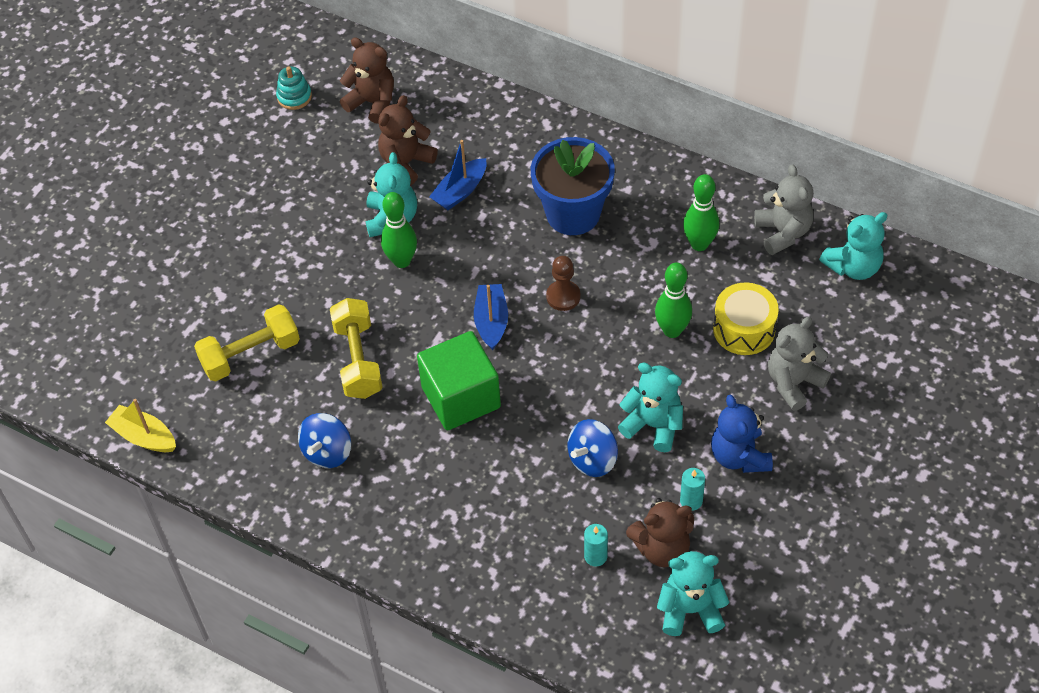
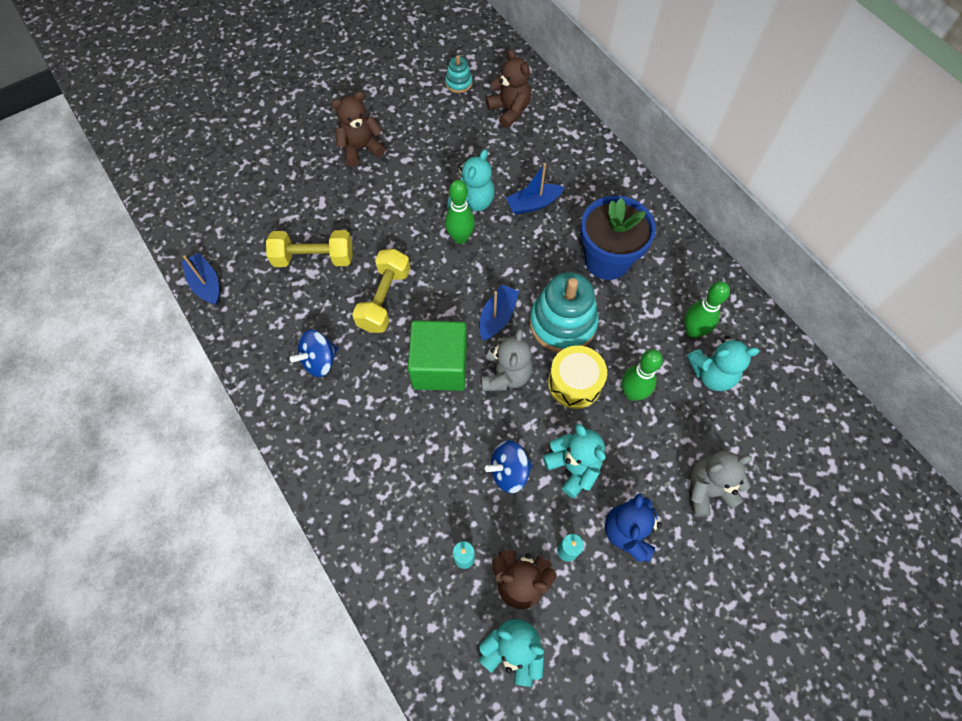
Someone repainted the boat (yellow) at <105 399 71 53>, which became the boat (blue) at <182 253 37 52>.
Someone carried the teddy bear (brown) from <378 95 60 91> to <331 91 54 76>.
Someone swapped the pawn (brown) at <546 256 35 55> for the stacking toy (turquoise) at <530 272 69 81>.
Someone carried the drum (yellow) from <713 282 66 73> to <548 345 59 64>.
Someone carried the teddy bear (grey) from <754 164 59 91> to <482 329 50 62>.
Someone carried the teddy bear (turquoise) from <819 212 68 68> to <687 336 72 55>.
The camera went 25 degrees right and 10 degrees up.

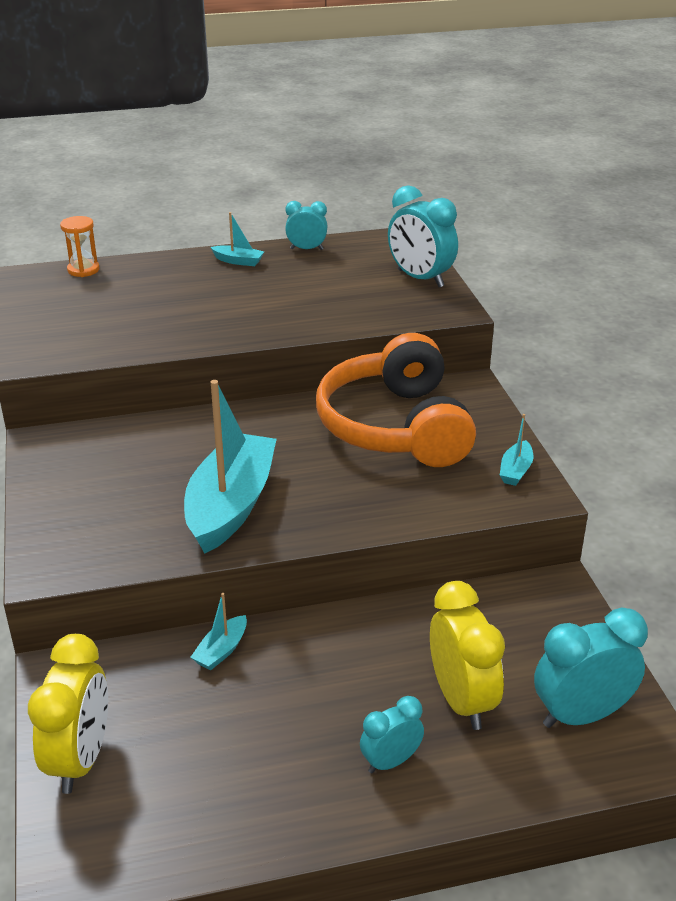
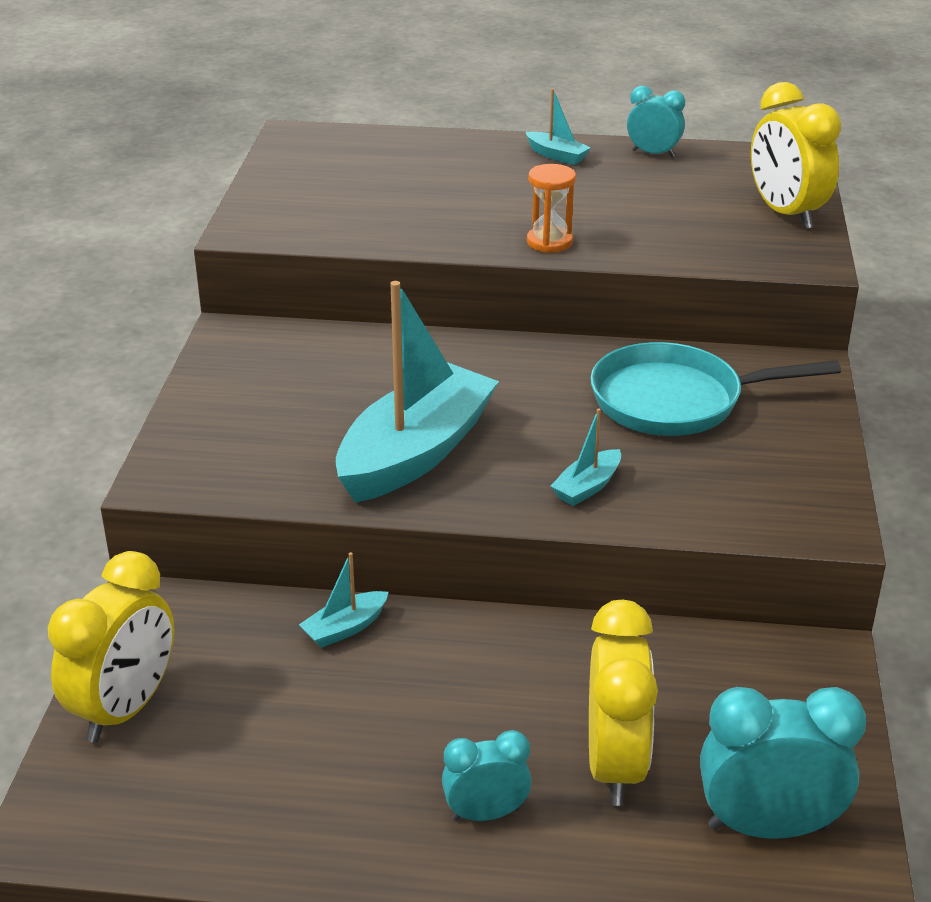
Someone carried the hourglass (orange) from <60 216 40 61> to <527 164 49 89>.
Someone swapped the headphones (orange) at <316 333 160 134> for the pan (turquoise) at <590 342 251 94>.
Someone repainted the clock (turquoise) at <388 185 70 102>, which became the clock (yellow) at <751 82 90 147>.
Someone carried the boat (turquoise) from <500 414 34 72> to <550 408 71 98>.
The camera went 20 degrees right and 0 degrees up.

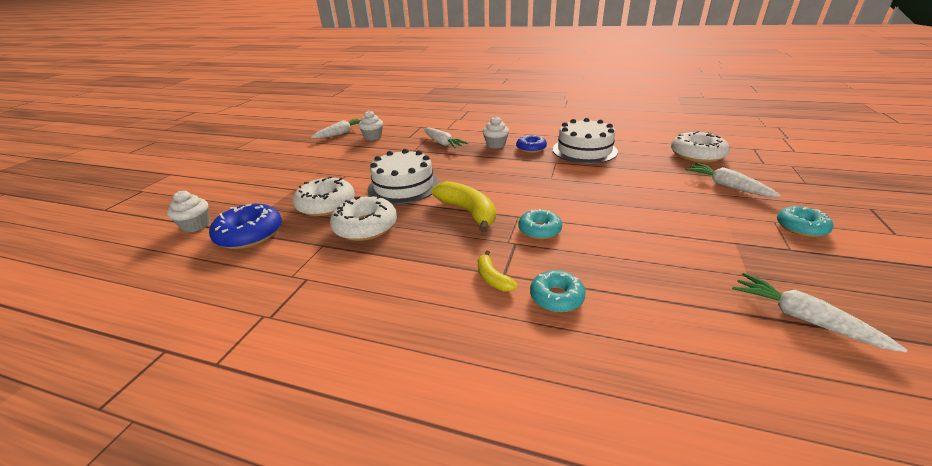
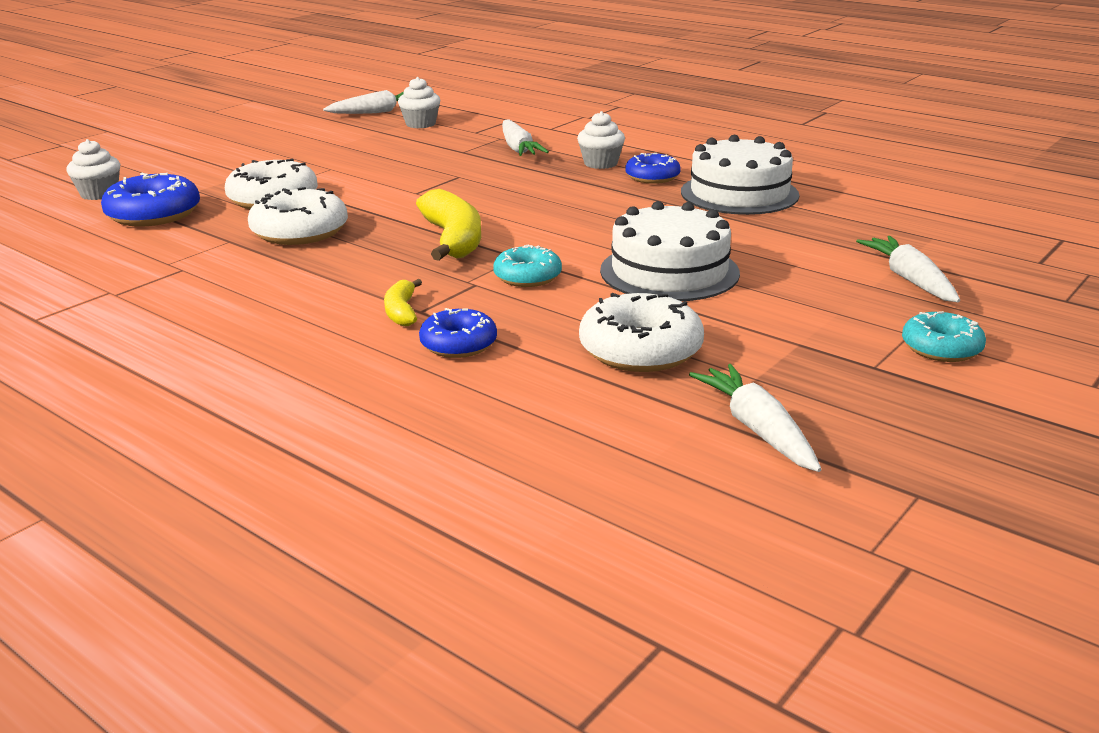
Someone carried the cake (white) from <368 149 71 55> to <600 201 140 100>.
Someone repainted the donut (turquoise) at <530 270 56 42>, which became the donut (blue) at <419 308 78 50>.
Someone carried the donut (white) from <671 131 59 32> to <579 293 125 79>.
The camera went 20 degrees right and 5 degrees down.

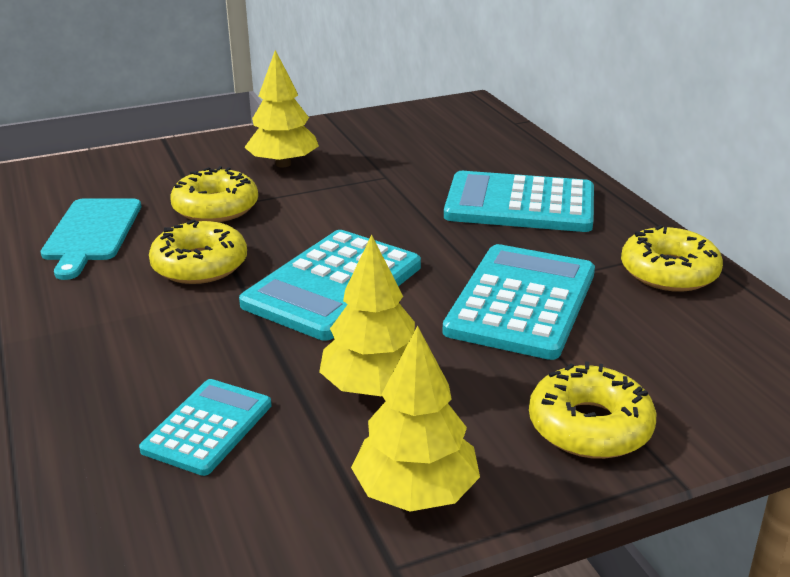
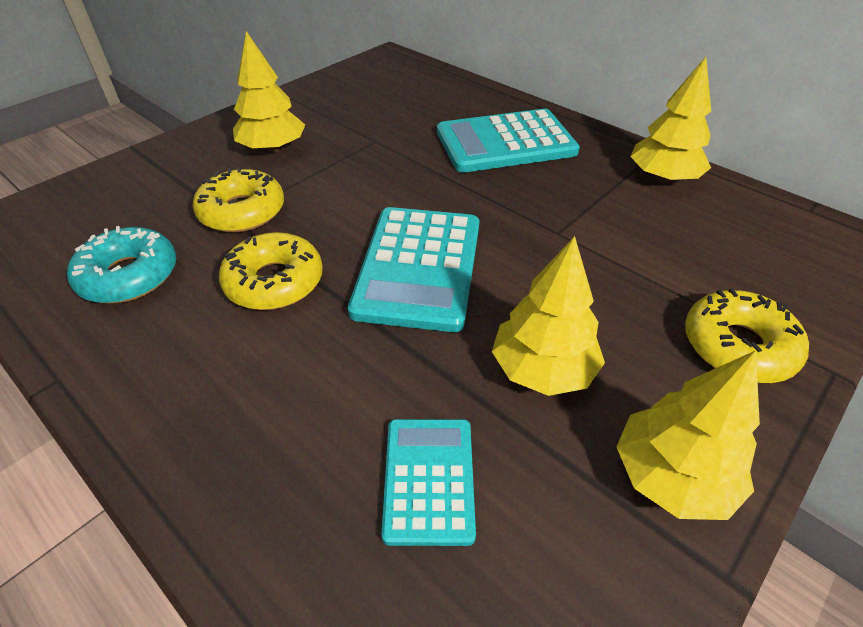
Someone swapped the cutting board (turquoise) at <41 198 100 82> for the donut (turquoise) at <67 226 109 77>.
Someone took away the calculator (turquoise) at <442 244 153 116>.
Someone swapped the donut (yellow) at <621 225 102 67> for the tree (yellow) at <630 57 81 126>.
The camera went 25 degrees left and 15 degrees up.

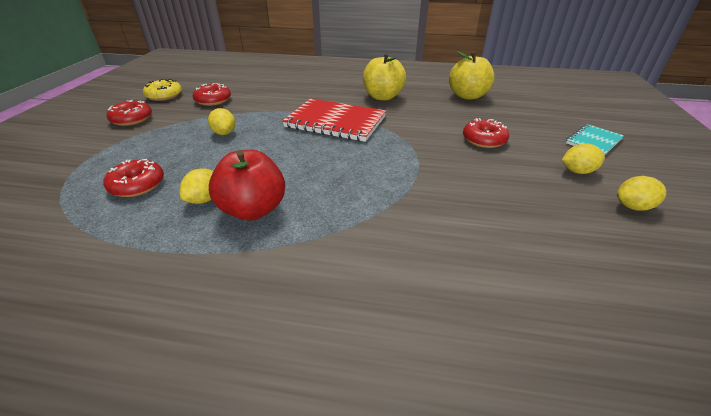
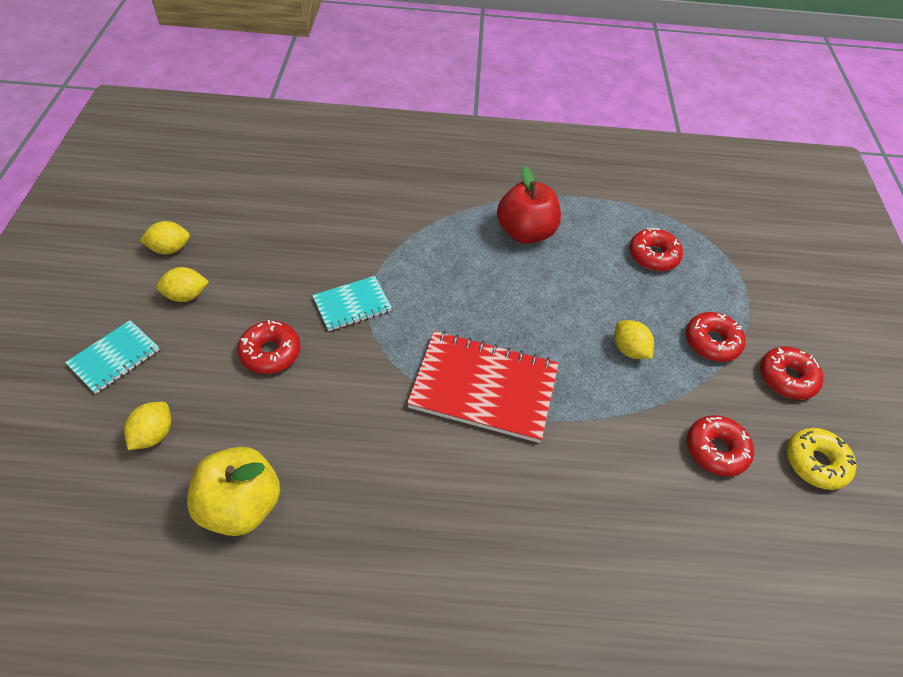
Someone carried the lemon (yellow) from <180 168 33 36> to <124 402 47 48>.
Someone took away the apple (yellow) at <363 53 43 48>.
Someone put down the notebook (turquoise) at <312 276 80 55>.
Someone put down the donut (red) at <686 312 60 50>.
The camera went 170 degrees right and 15 degrees up.

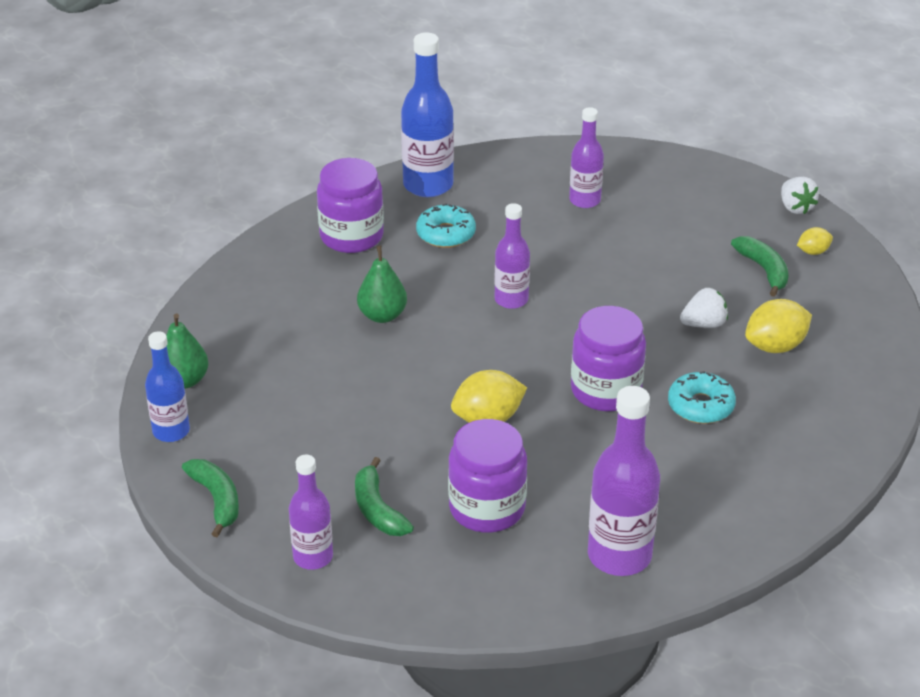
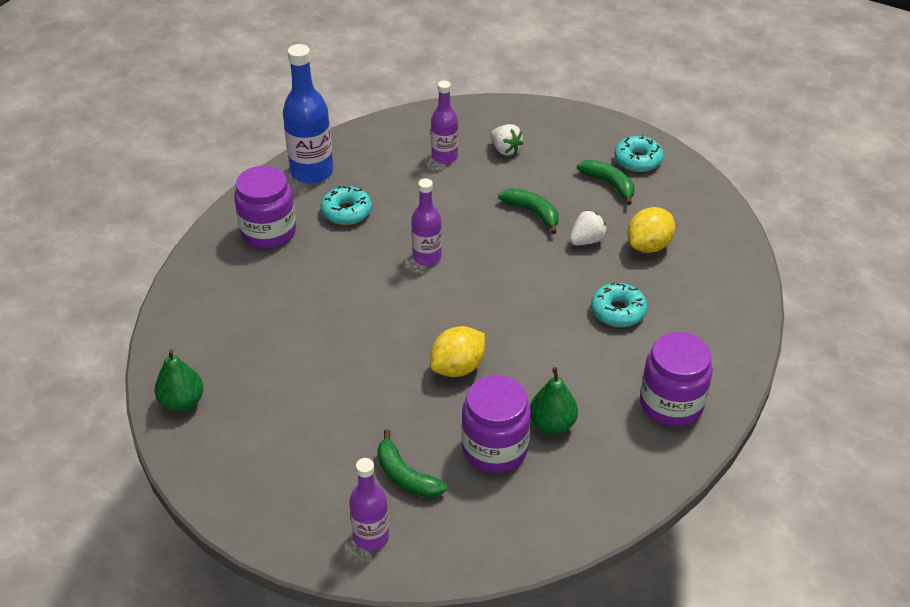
Someone took away the bottle (blue) at <145 331 45 111>.
Someone carried the banana (green) from <182 459 57 78> to <498 188 60 46>.
Someone carried the pear (green) from <357 246 50 77> to <530 367 48 67>.
Someone carried the jar (purple) from <571 306 75 105> to <640 332 73 95>.
Someone took away the bottle (purple) at <588 386 72 190>.
Someone carried the strawberry (white) from <781 177 38 37> to <490 124 33 31>.
Someone swapped the lemon (yellow) at <797 227 36 28> for the donut (turquoise) at <614 135 50 37>.
The camera went 20 degrees left and 5 degrees up.

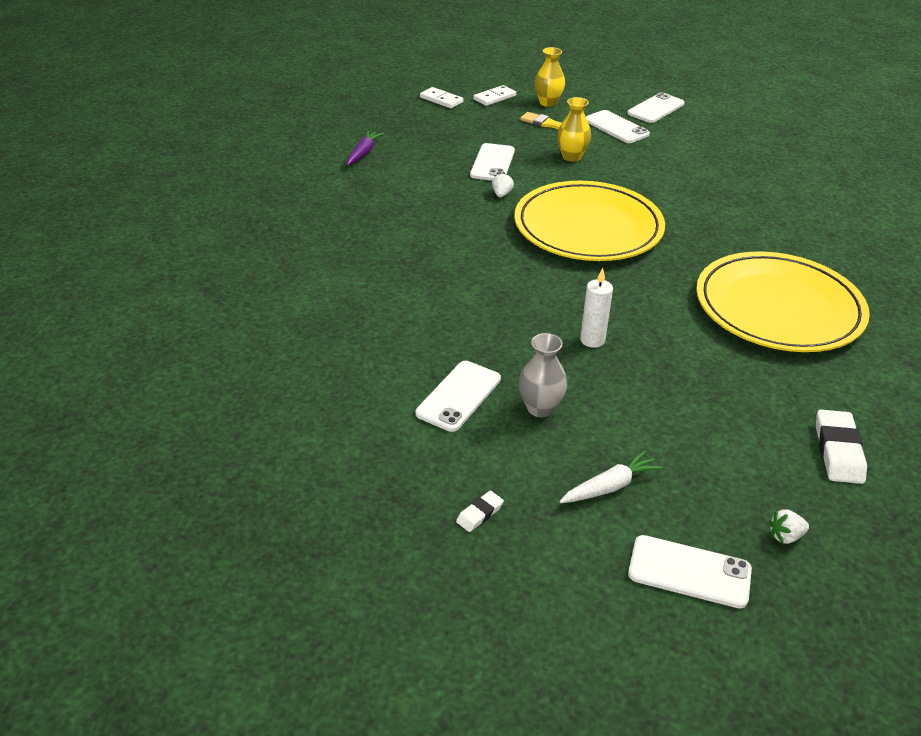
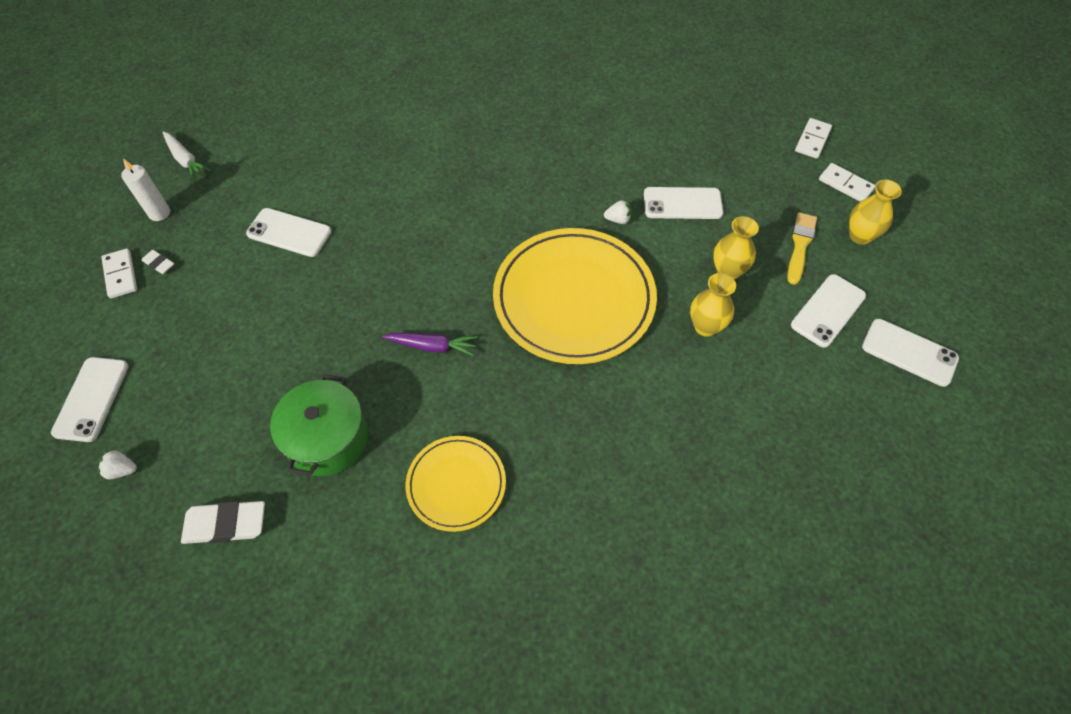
Someone carried the carrot (purple) from <346 130 38 36> to <382 333 95 23>.
Someone took away the vase (grey) at <518 333 50 84>.
Someone carried the carrot (white) from <559 450 103 53> to <163 131 48 50>.
Someone carried the candle (white) from <580 268 33 80> to <121 158 49 63>.
Someone scaled the plate (yellow) at <696 251 174 101> by 0.53.
Someone rotated the strawberry (white) at <769 509 40 35> by 60 degrees counterclockwise.
Someone put down the domino (white) at <101 248 36 51>.
Someone put down the pot (green) at <270 374 98 102>.
Someone put down the vase (yellow) at <690 273 46 64>.
The camera went 80 degrees right and 20 degrees up.

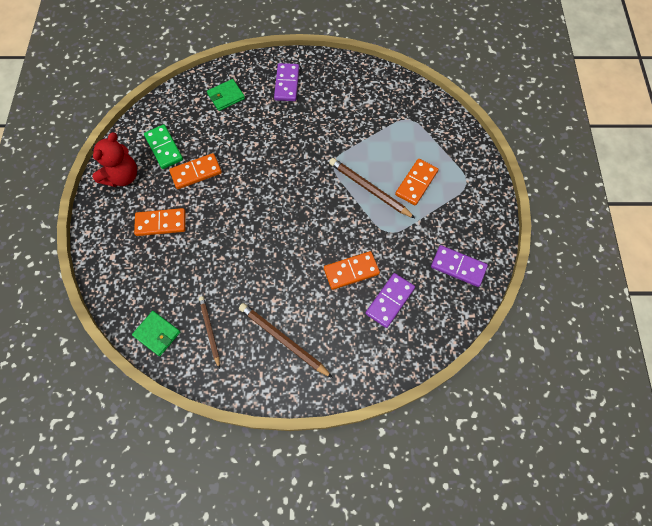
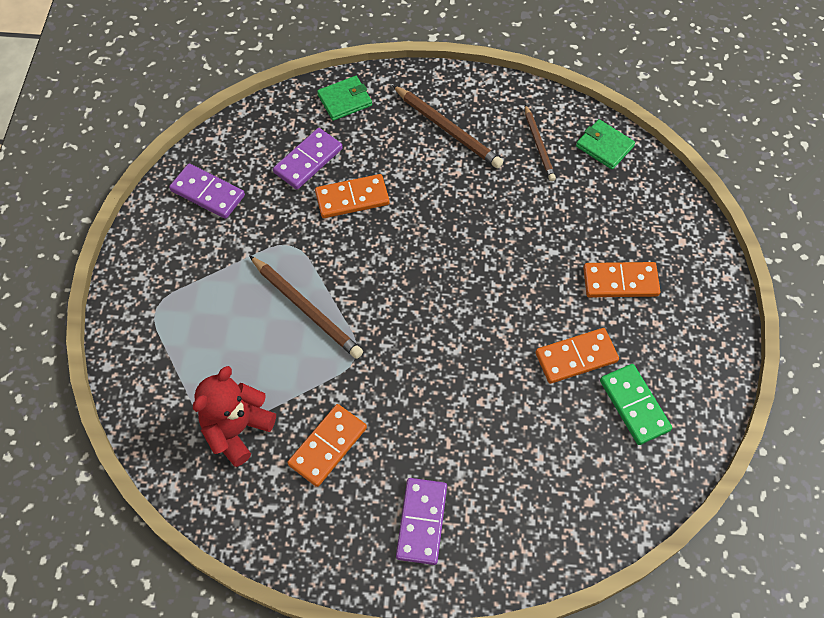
Someone carried the teddy bear (red) from <92 132 45 55> to <193 366 83 101>.
Someone carried the wallet (green) from <207 79 38 32> to <317 76 55 45>.
Someone carried the domino (orange) from <395 159 43 47> to <287 404 80 83>.
The camera went 175 degrees left and 5 degrees down.

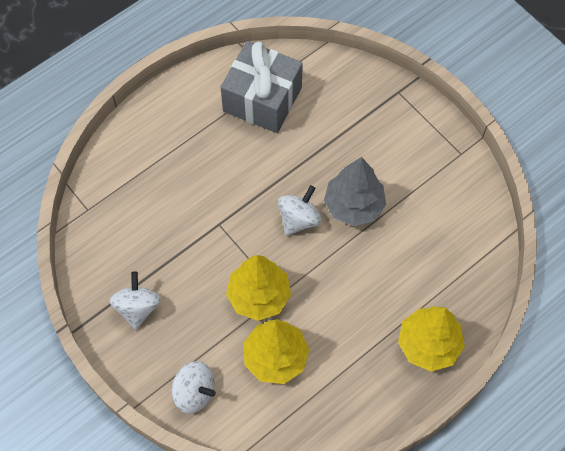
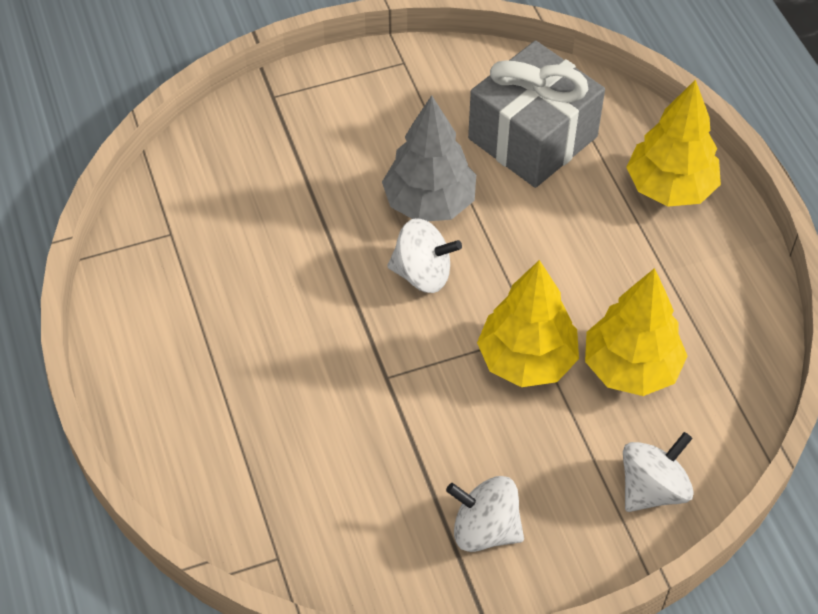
Someone carried the gift (grey) from <220 41 83 92> to <468 41 137 147>.
Someone rotated the spinning top (white) at <278 185 44 51> by 135 degrees clockwise.
The camera went 70 degrees left and 10 degrees down.

